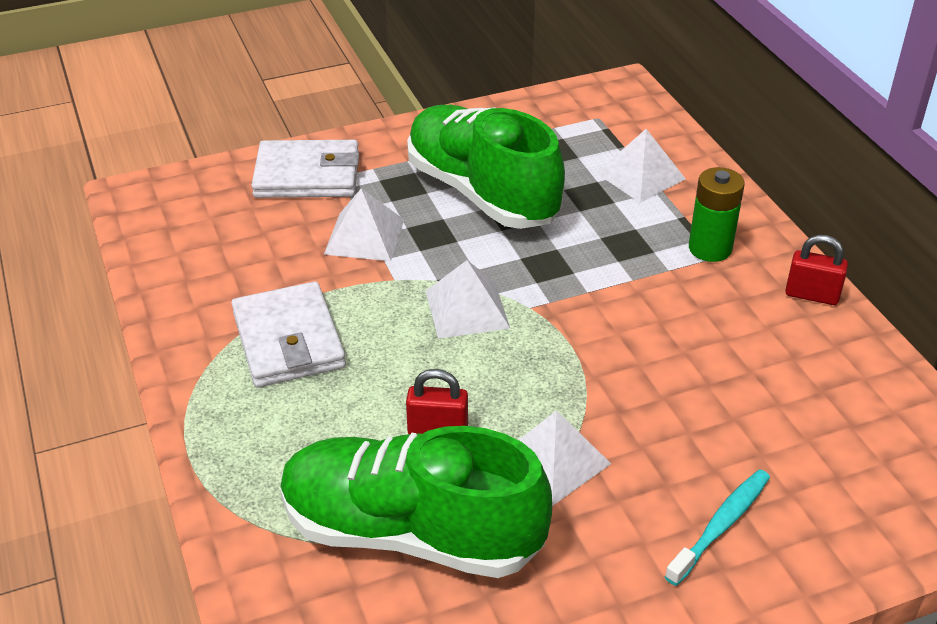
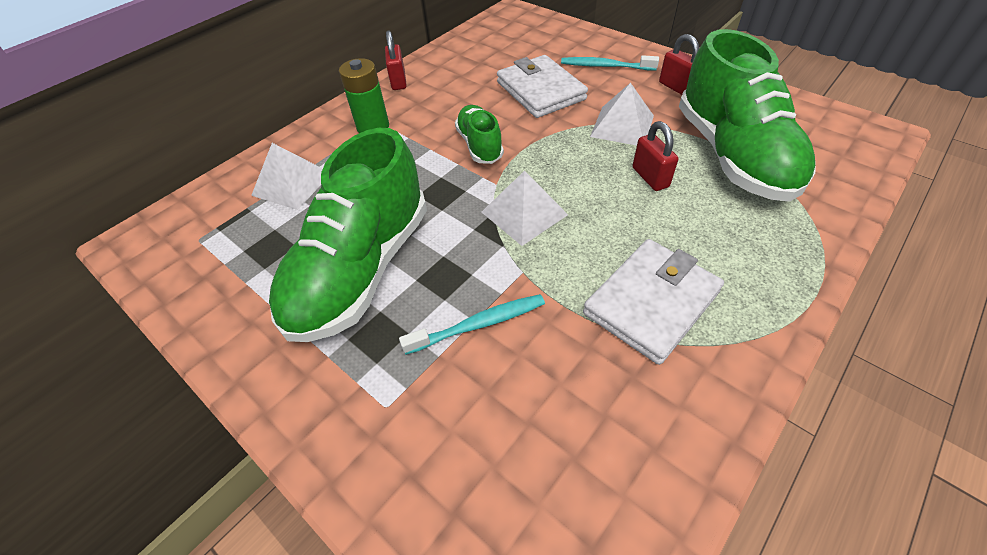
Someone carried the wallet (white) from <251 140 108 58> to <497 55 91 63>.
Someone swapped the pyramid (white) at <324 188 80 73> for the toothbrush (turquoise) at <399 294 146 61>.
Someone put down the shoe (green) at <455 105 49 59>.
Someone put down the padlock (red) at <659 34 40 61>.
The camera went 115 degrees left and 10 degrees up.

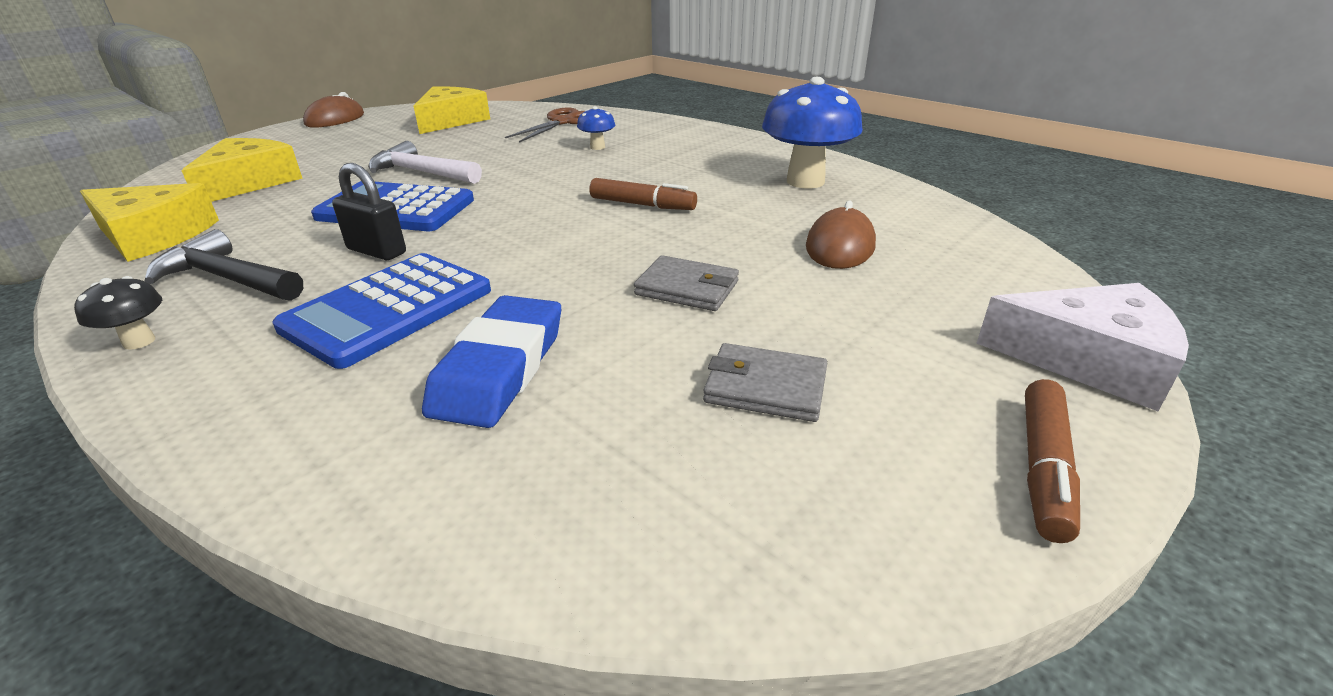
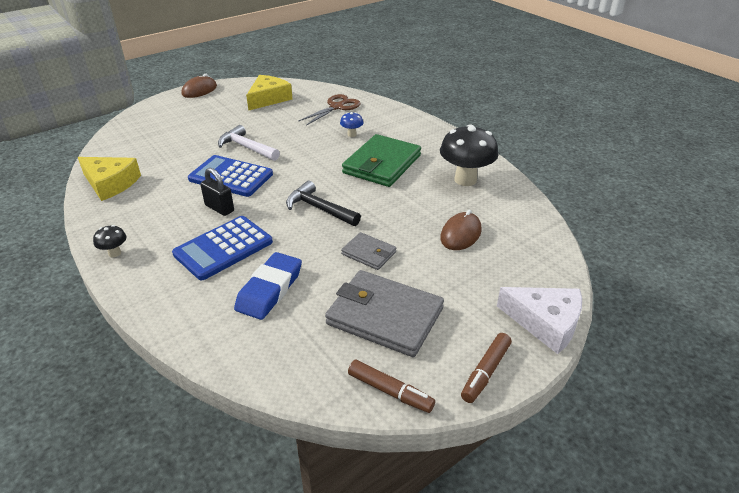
Someone carried the hammer (black) from <145 229 158 72> to <286 181 75 45>.
Someone took away the cheese (yellow) at <182 138 121 64>.
Someone carried the marker (brown) from <589 178 108 32> to <348 360 87 53>.
Someone scaled the wallet (grey) at <703 343 124 79> by 1.92.
Someone repainted the mushroom (blue) at <762 77 101 111>, which became the mushroom (black) at <440 124 59 62>.
Someone put down the wallet (green) at <342 134 79 53>.
The camera went 10 degrees right and 5 degrees up.

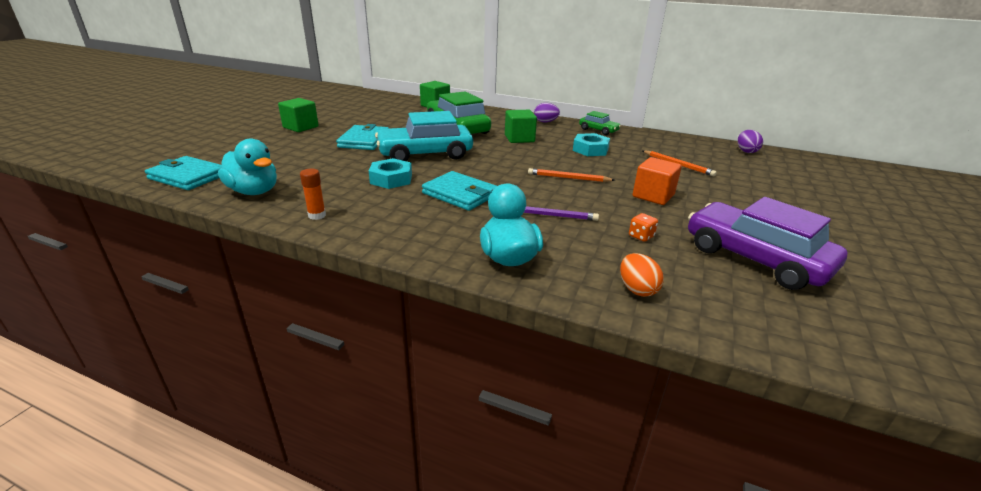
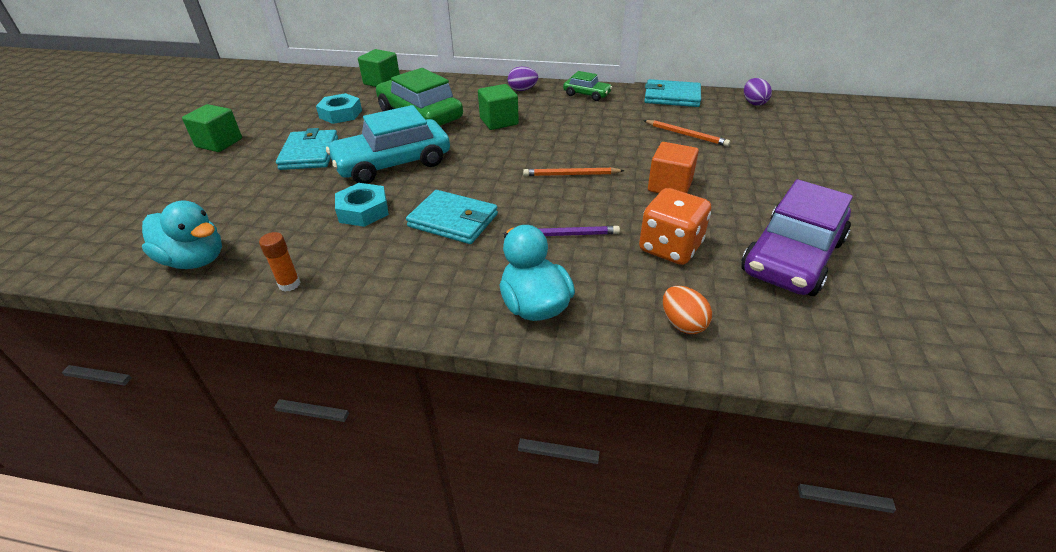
Someone carried the wallet (turquoise) from <145 156 76 34> to <644 79 57 28>.
Someone carried the nut (turquoise) from <573 133 37 23> to <316 93 46 31>.
Someone scaled the dice (orange) at <629 213 29 29> by 2.28.
Someone rotated the car (purple) at <688 197 159 93> by 90 degrees counterclockwise.
The camera went 10 degrees left and 10 degrees up.

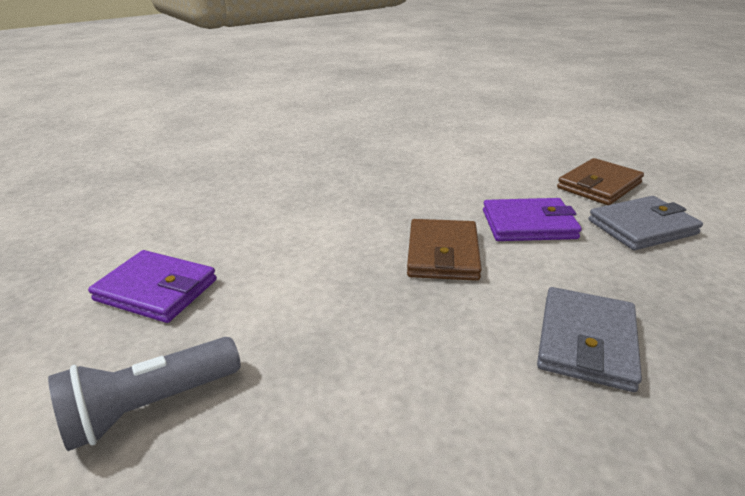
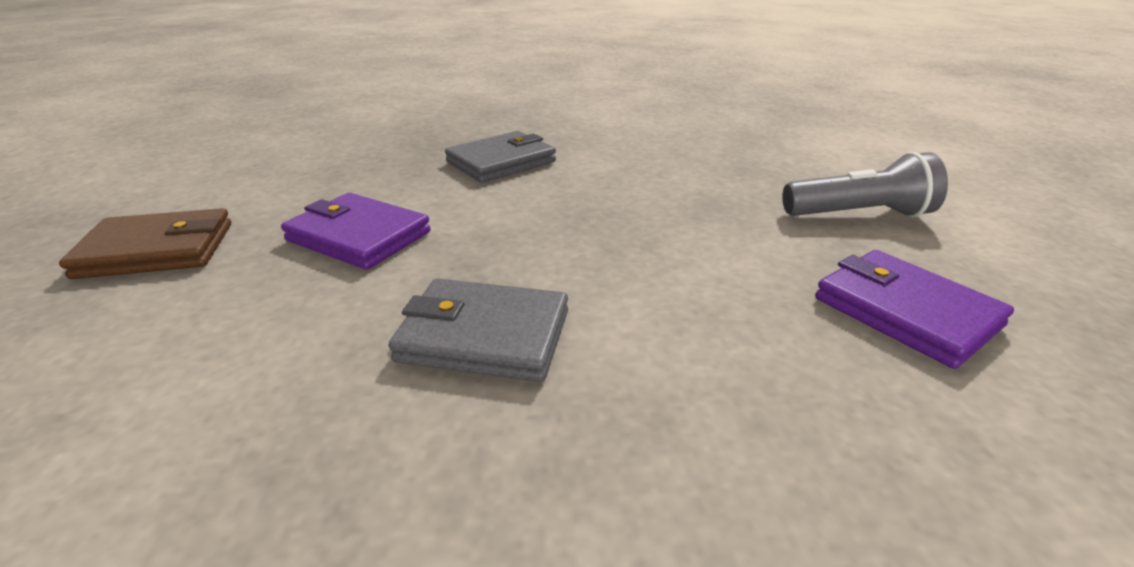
Someone took away the wallet (brown) at <407 219 75 62>.
Someone carried the wallet (grey) from <589 196 114 54> to <389 278 179 104>.
The camera went 150 degrees left and 0 degrees up.

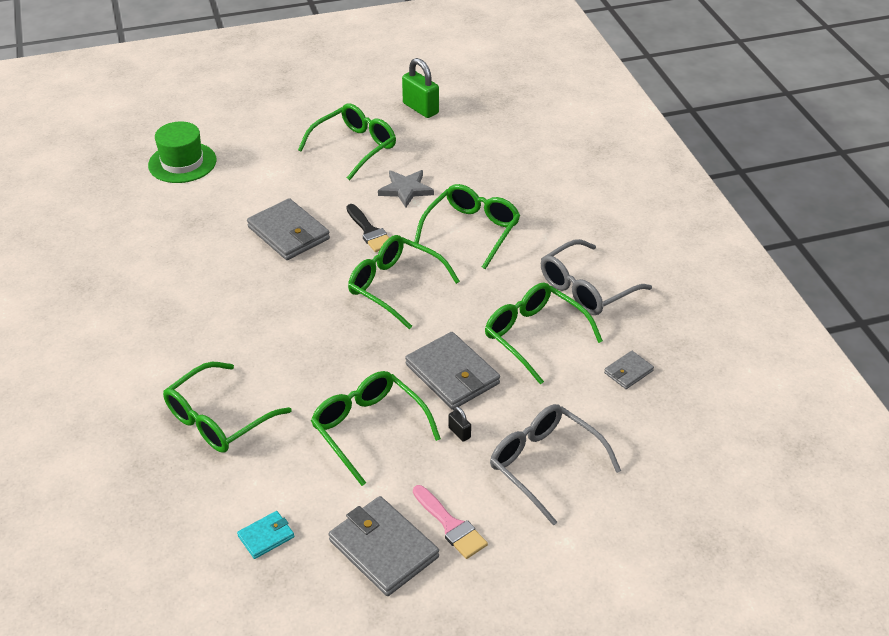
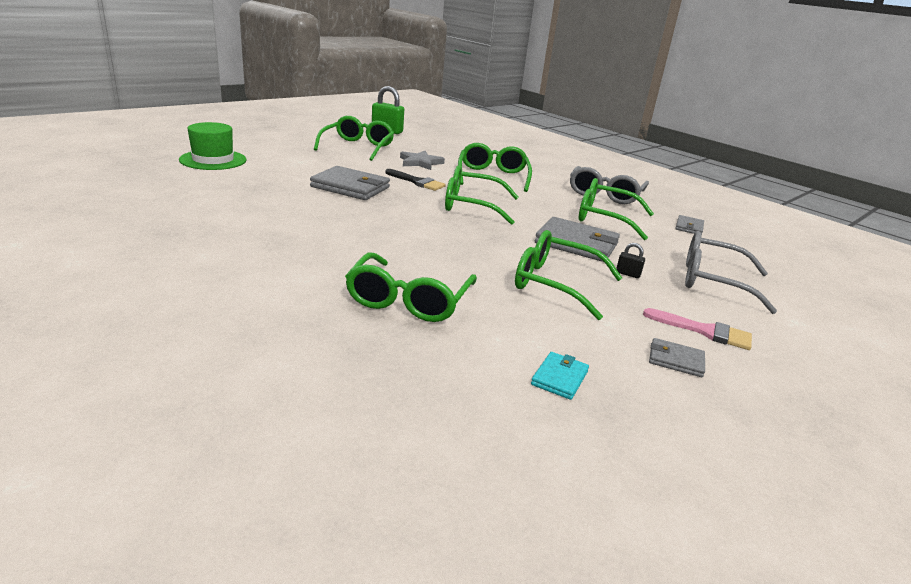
Someone scaled the wallet (grey) at <329 496 110 100> by 0.51.
The camera went 30 degrees left and 15 degrees down.

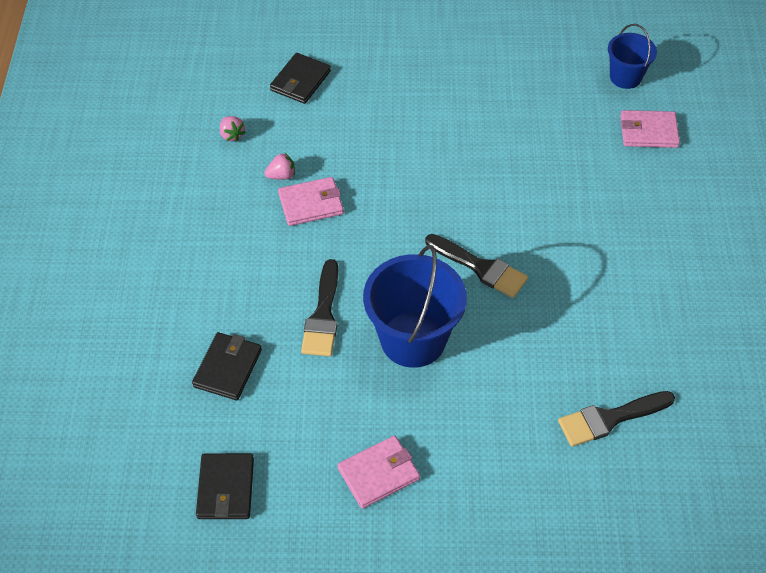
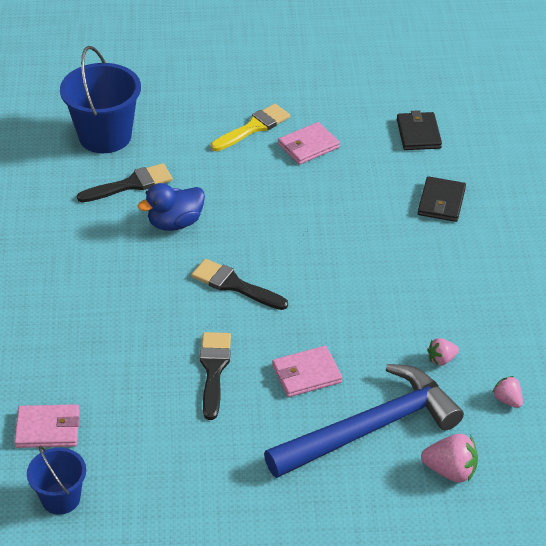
Someone swapped the wallet (black) at <270 53 61 51> for the strawberry (pink) at <421 434 57 49>.
Someone carried the wallet (pink) from <278 177 66 49> to <272 346 71 51>.
Someone carried the brush (black) from <301 259 37 97> to <200 332 31 88>.
Someone carried the bucket (blue) from <363 245 104 123> to <60 46 81 107>.
Someone put down the duck (blue) at <137 183 68 48>.
Someone put down the brush (yellow) at <211 104 79 47>.
Someone put down the hammer (blue) at <264 364 200 114>.
The camera went 175 degrees right and 10 degrees down.

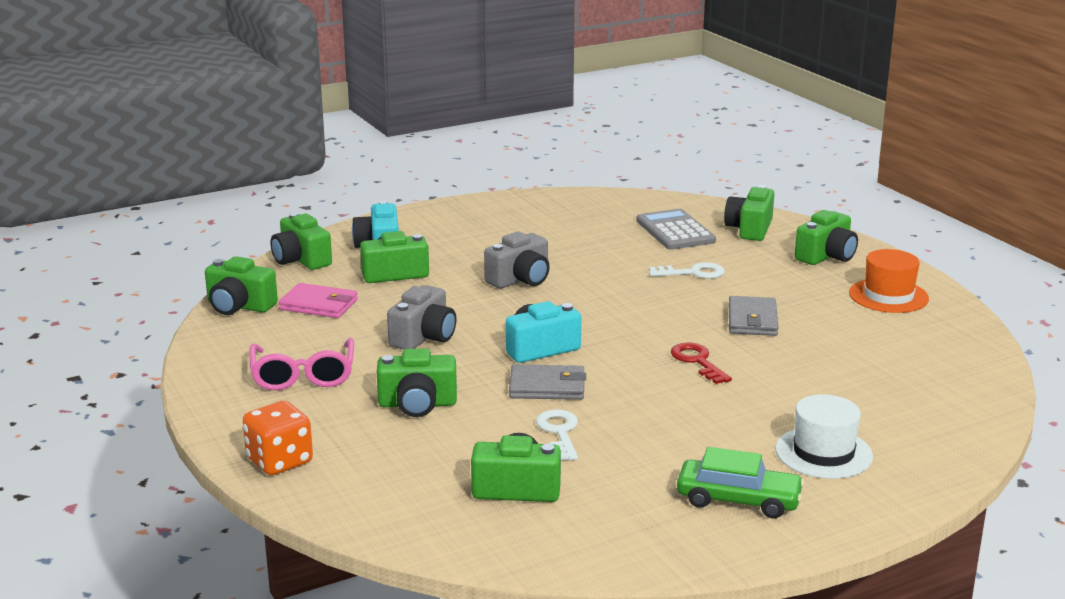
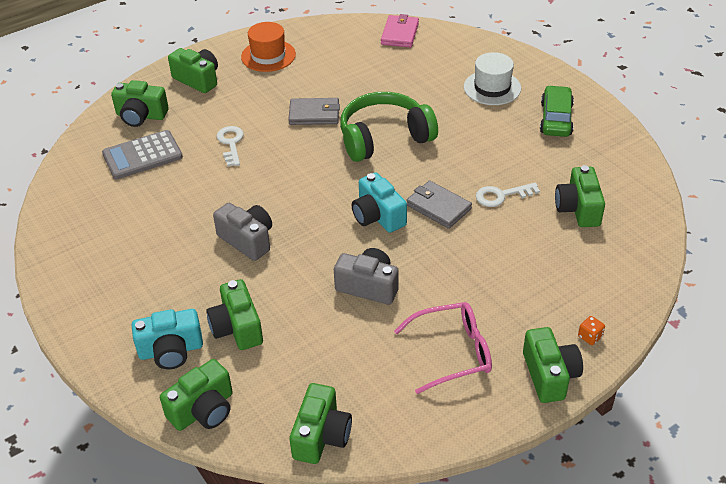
Someone scaled the dice (orange) at <243 401 70 74> by 0.47.
Someone carried the wallet (pink) from <279 283 79 35> to <381 14 38 34>.
Someone carried the camera (green) from <377 348 80 69> to <523 327 60 76>.
Someone rotated the wallet (grey) at <509 365 77 35> by 45 degrees counterclockwise.
Someone swapped the key (red) at <671 343 61 41> for the headphones (green) at <340 92 98 70>.
The camera went 95 degrees left and 20 degrees up.

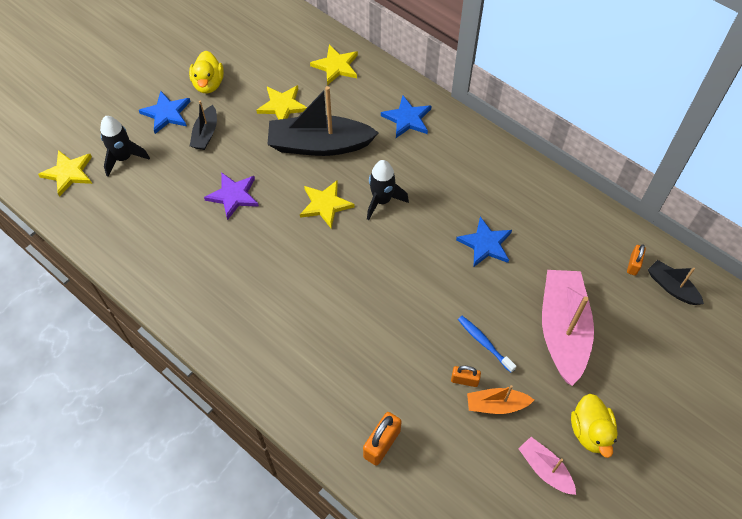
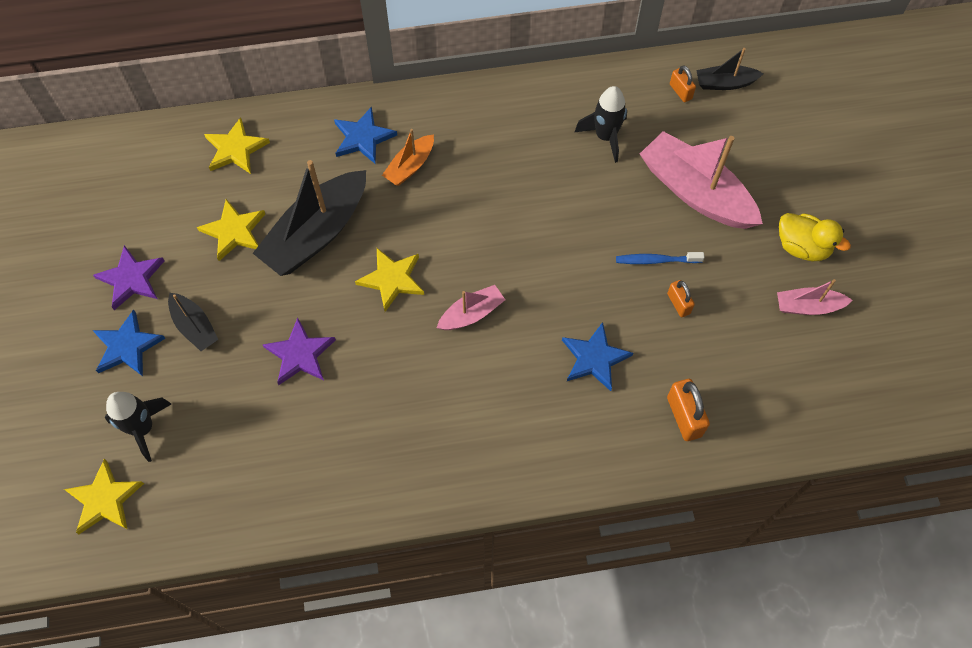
Someone swapped the duck (yellow) at <189 51 35 43> for the star (purple) at <93 245 71 65>.
Someone carried the rocket (black) from <367 160 42 60> to <574 86 53 77>.
Someone rotated the padlock (orange) at <451 366 30 21> by 75 degrees counterclockwise.
Someone carried the star (blue) from <456 217 56 50> to <562 322 71 69>.
Someone carried the boat (orange) from <467 385 67 29> to <382 129 52 57>.
Someone put down the boat (pink) at <437 285 68 45>.
The camera went 50 degrees left and 5 degrees up.

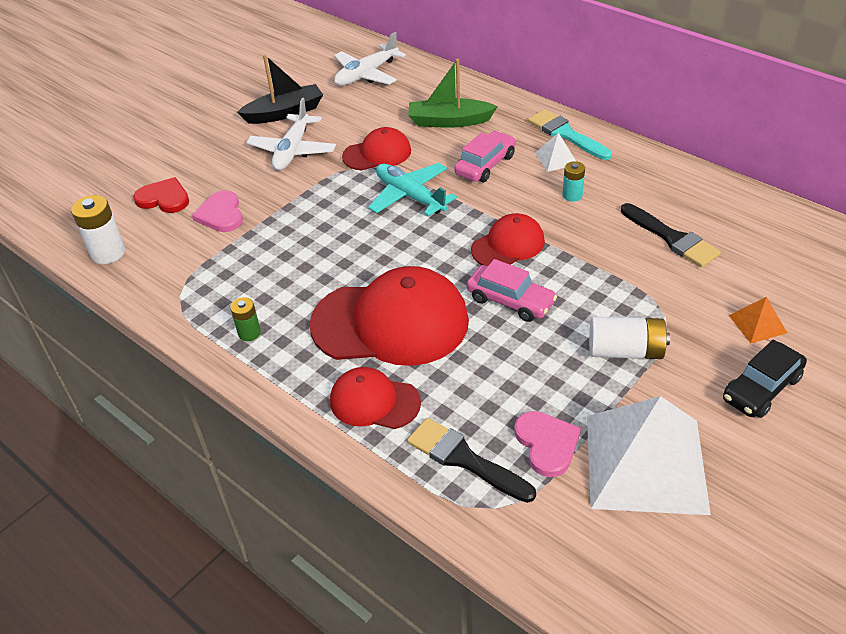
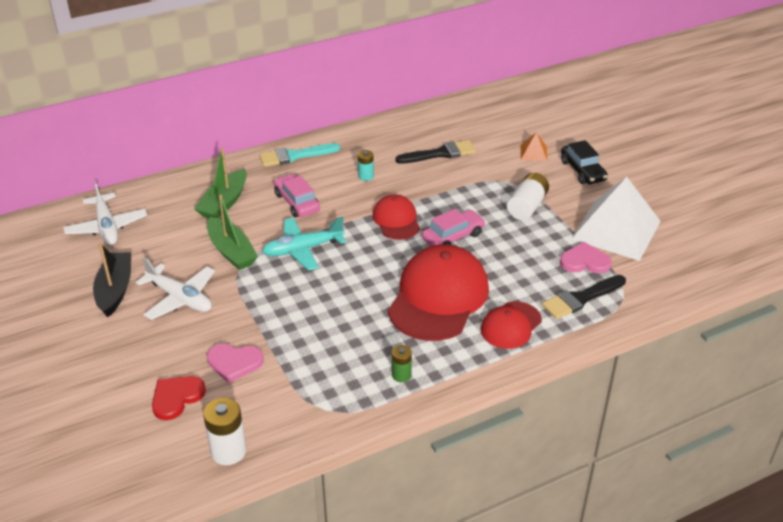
Someone swapped the cap (red) at <342 127 69 44> for the boat (green) at <207 194 51 76>.
Someone took away the pyramid (white) at <535 133 42 39>.
The camera went 70 degrees left and 5 degrees down.

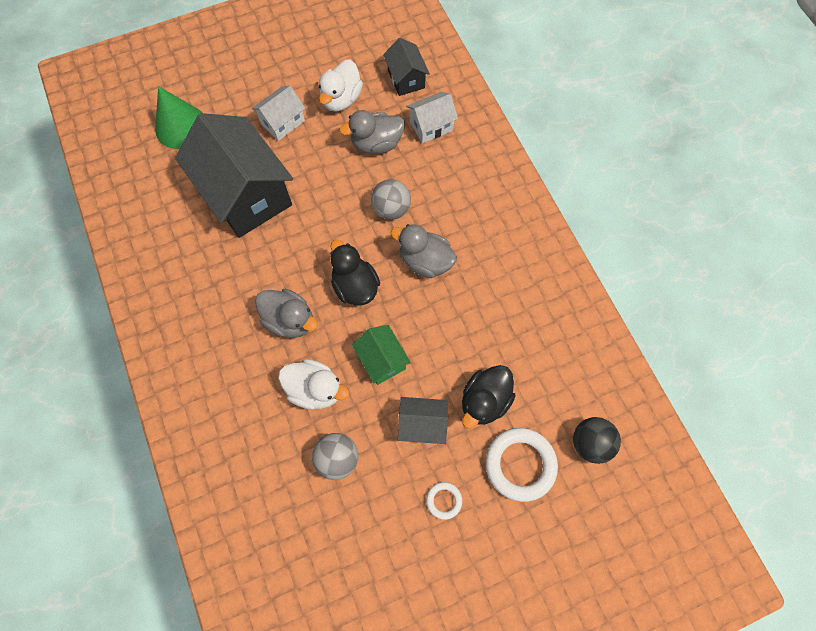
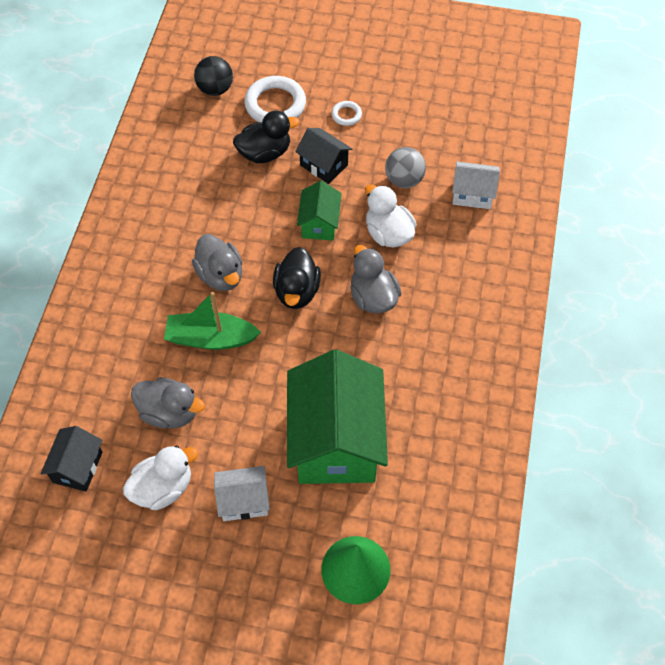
Someone repainted the house (black) at <175 113 118 125>, which became the house (green) at <287 349 101 135>.
Someone swapped the ball (grey) at <371 179 40 41> for the boat (green) at <164 292 97 58>.
Someone carried the house (white) from <406 92 52 51> to <452 162 48 47>.
The camera went 145 degrees left and 10 degrees down.

